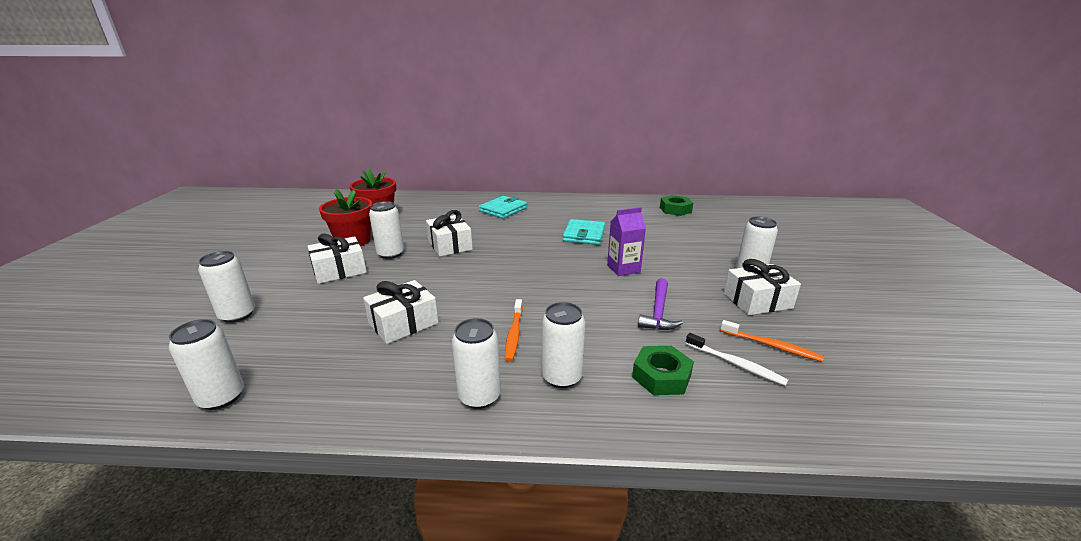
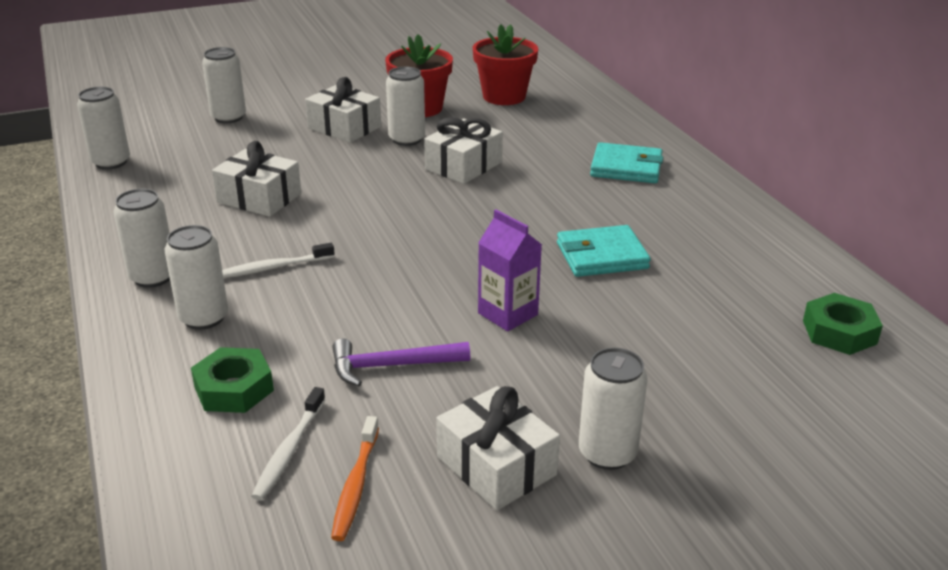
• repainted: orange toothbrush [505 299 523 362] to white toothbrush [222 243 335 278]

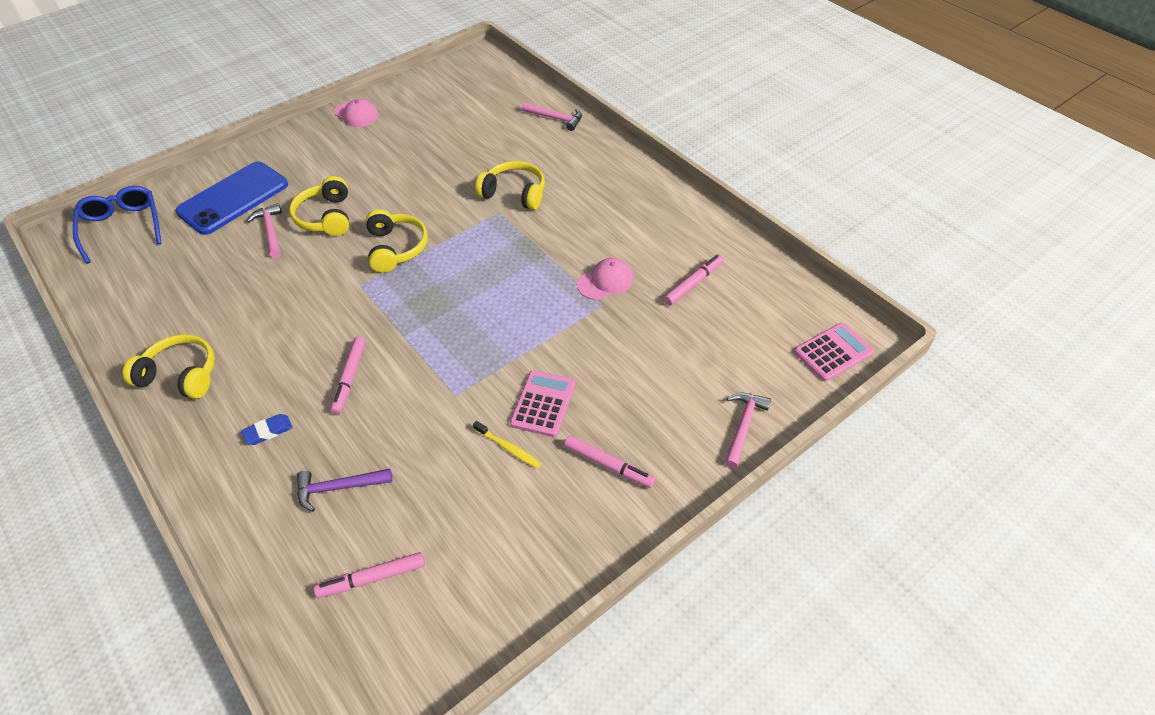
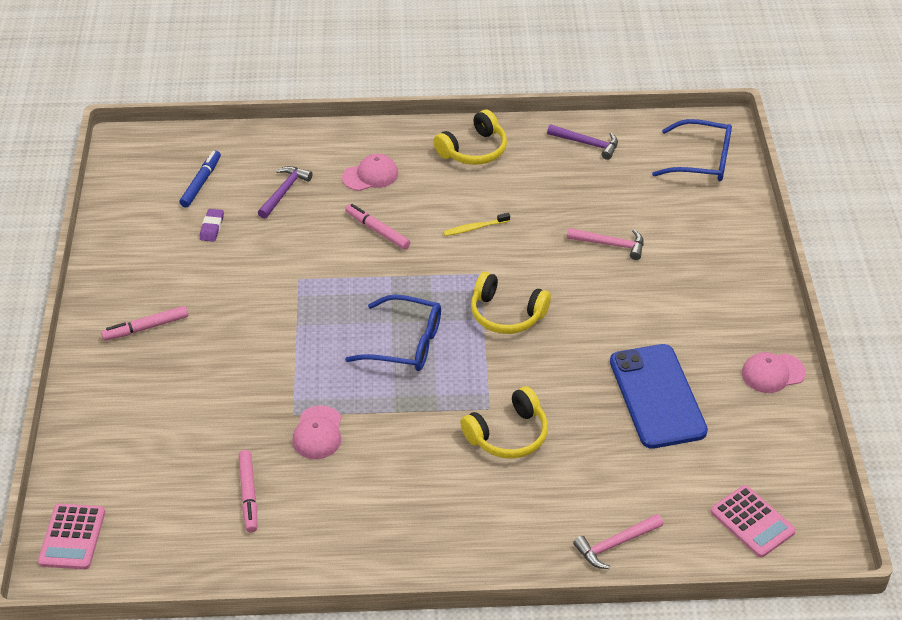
• gone: yellow headphones [289 176 349 236]
• gone: pink hammer [725 392 771 469]
• new: purple eraser [200 209 224 242]
• new: blue glasses [345 295 441 371]
• new: purple hammer [547 124 618 160]
• shifted: blue phone [175 161 288 235] to [610 344 708 449]
• shifted: yellow toothbrush [473 421 541 469] to [443 213 510 236]
• shifted: pink calculator [510 370 575 437] to [710 485 796 558]
• swapped: blue eraser [241 414 293 445] to pink cap [342 154 398 191]
• repainted: pink marker [314 552 425 598] to blue marker [179 150 221 208]

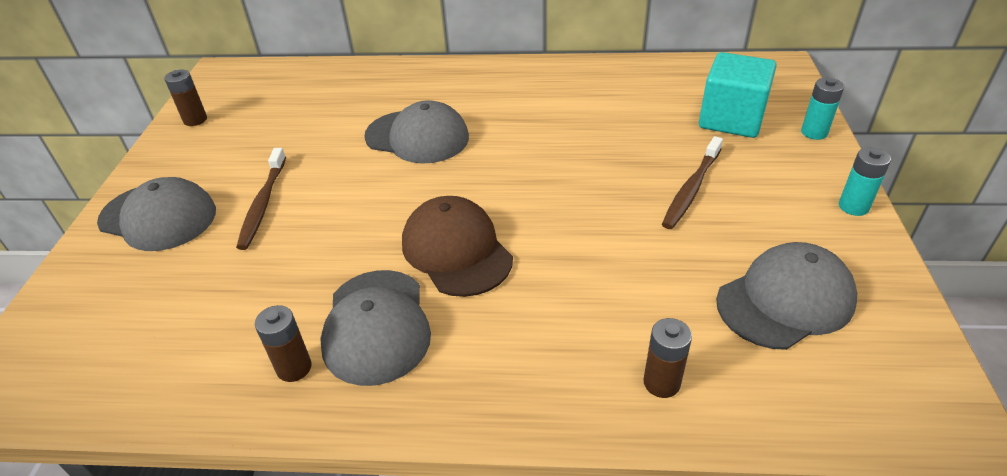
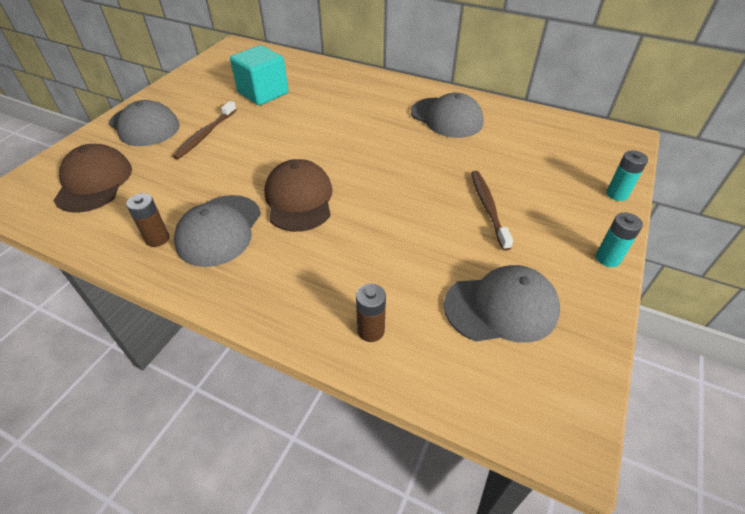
• gone: brown battery [164 69 207 126]
• new: brown cap [53 144 132 213]
• shifted: grey cap [364 100 469 164] to [411 92 483 138]
• shifted: turquoise cube [699 52 777 138] to [230 45 288 105]
• rotated: brown toothbrush [662 136 723 229] = [471 171 513 251] 120 degrees clockwise

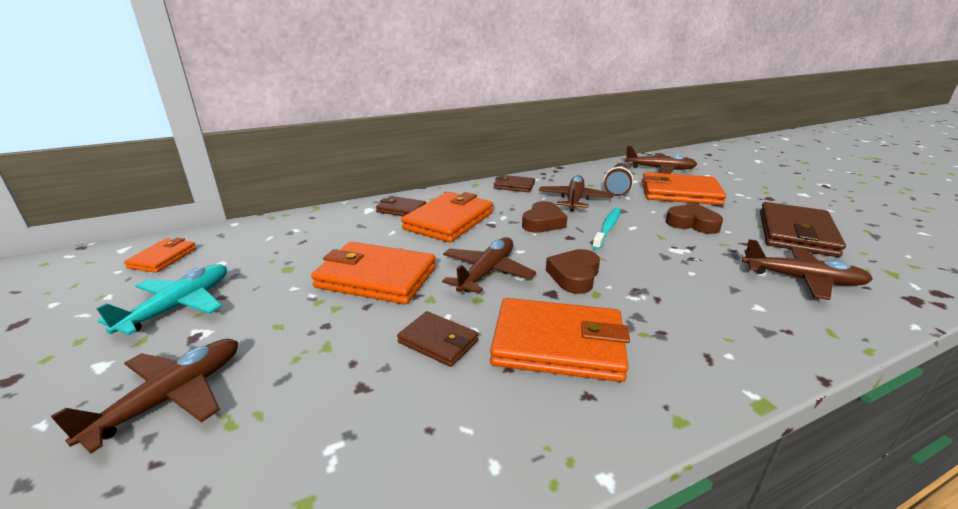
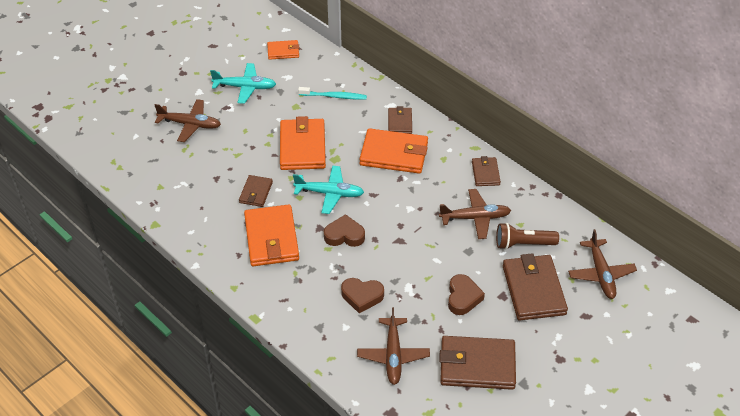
• shifted: brown heart [522 201 567 233] to [341 278 384 313]
• shifted: turquoise toothbrush [592 208 621 250] to [298 87 367 100]
• repainted: brown plane [442 237 536 294] to turquoise plane [293 165 364 214]
• repainted: orange wallet [642 172 726 205] to brown wallet [503 253 568 320]

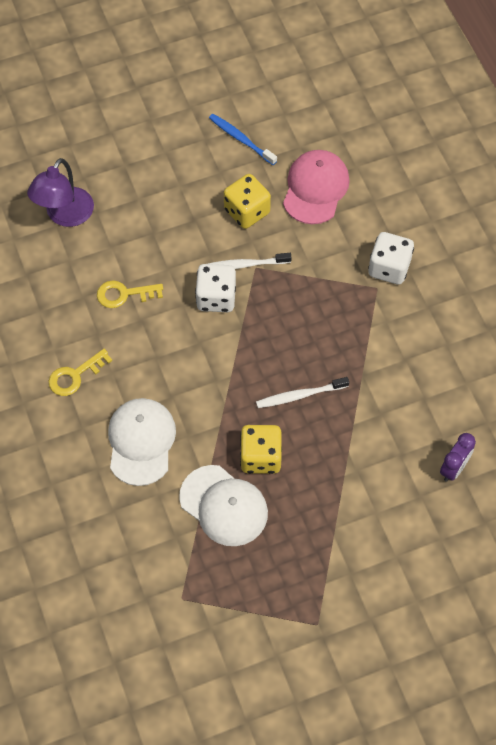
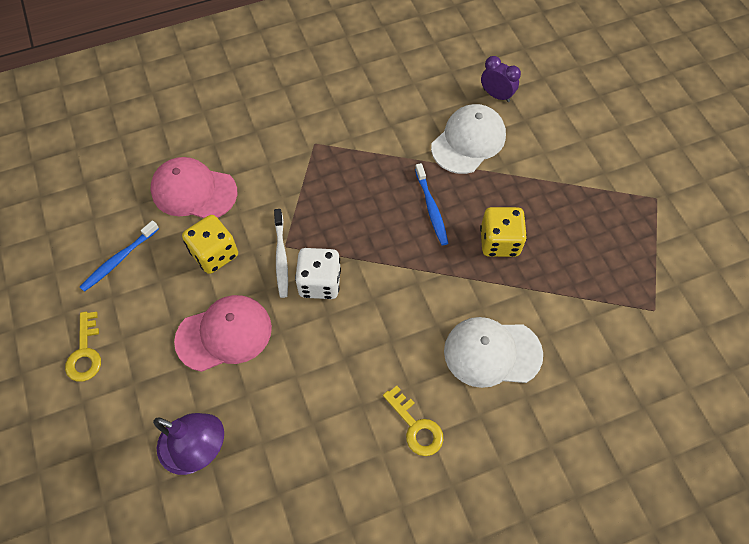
• gone: white dice [368 232 414 285]
• new: pink cap [174 295 272 372]
• shifted: yellow key [97 281 163 308] to [65 312 101 382]
• shifted: white cap [179 465 268 546] to [431 104 506 174]
• repainted: white toothbrush [256 377 349 408] to blue toothbrush [415 163 448 245]

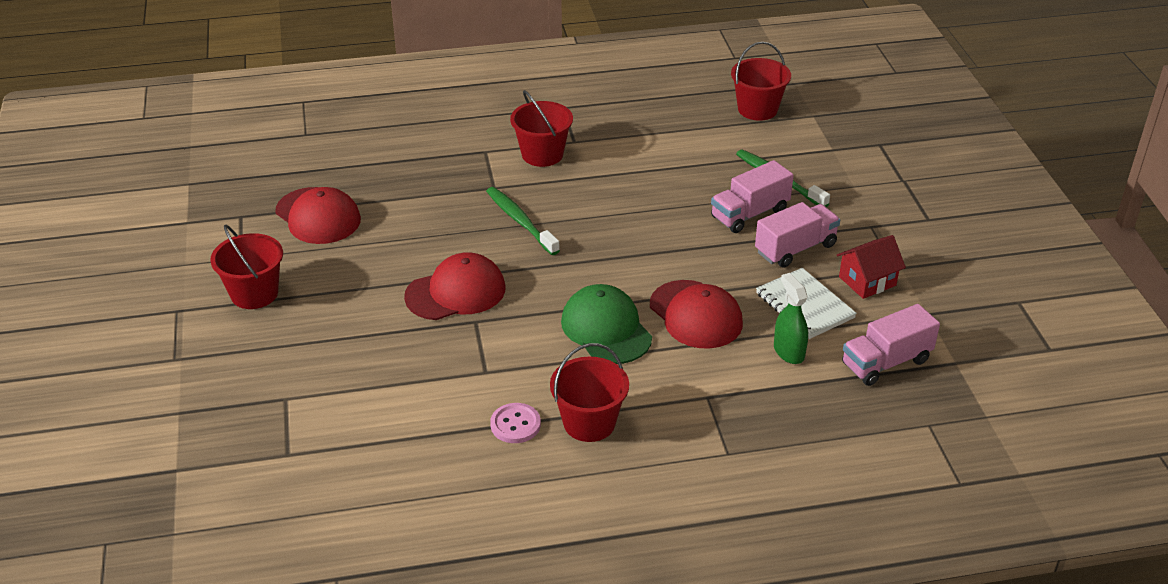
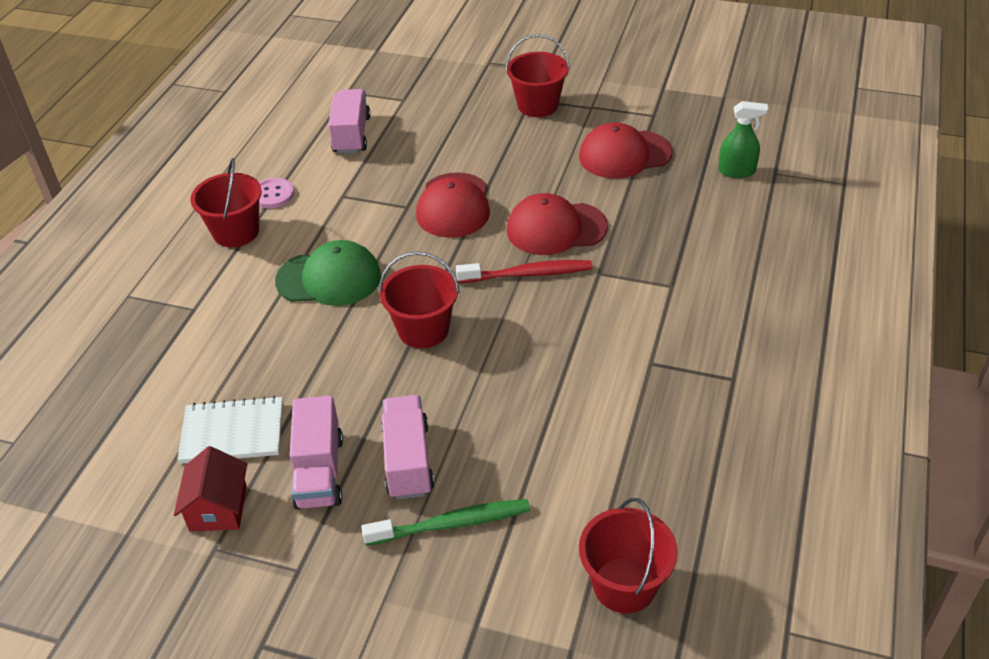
• shifted: red bucket [510 90 573 167] to [379 252 460 348]
• shifted: red cap [650 280 743 349] to [507 193 608 255]
• shifted: green spray bottle [774 273 808 364] to [718 101 768 178]
• shifted: pink truck [842 304 940 386] to [328 89 371 154]
• repainted: green toothbrush [486 187 560 255] to red toothbrush [456 260 592 283]

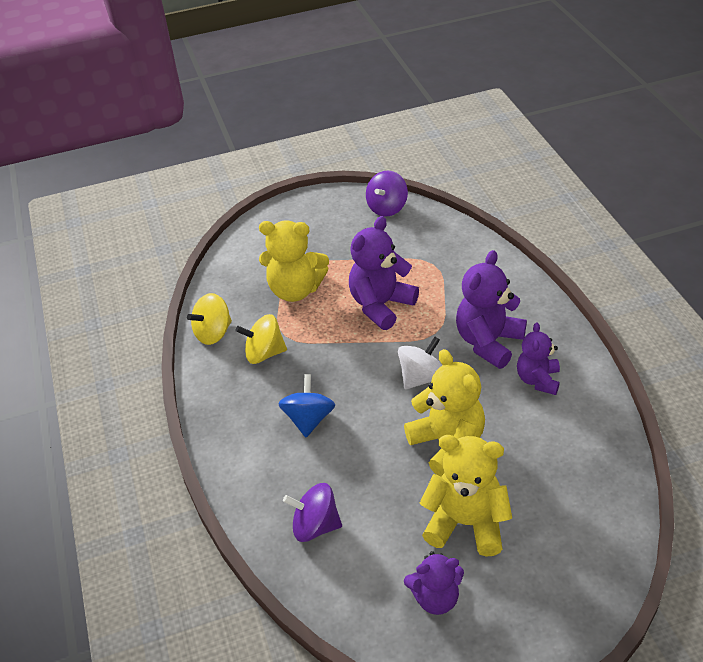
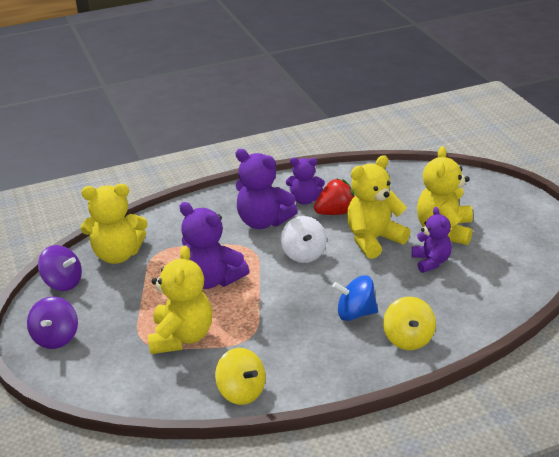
• new: yellow teddy bear [81 184 148 264]
• new: red strawberry [314 179 355 215]
• shifted: yellow spinning top [235 314 287 364] to [383 297 436 350]
• shifted: purple spinning top [283 483 342 542] to [27 297 78 349]
• shifted: purple teddy bear [404 551 464 615] to [412 207 452 273]
• rotated: white spinning top [398 337 442 390] = [281 216 327 263] 150 degrees counterclockwise

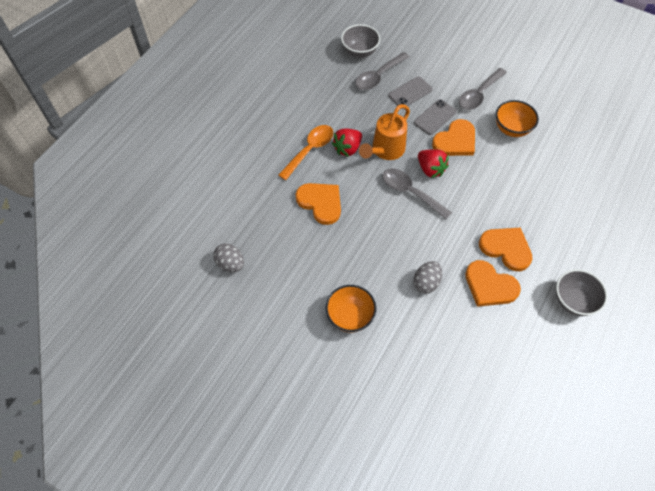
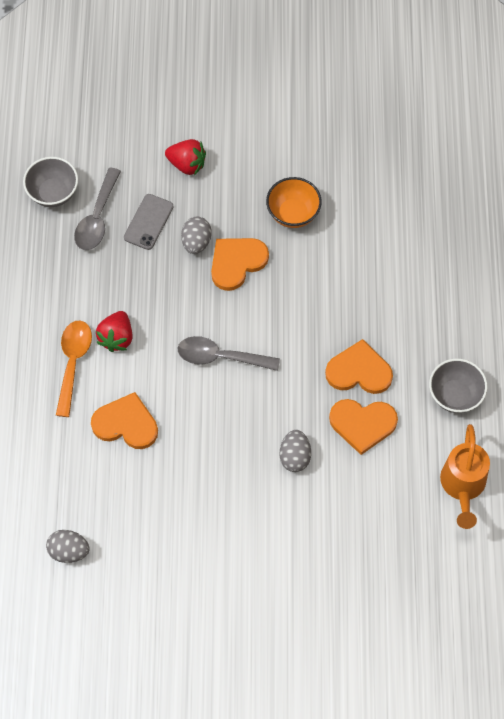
• gone: orange bowl [326 285 376 332]
• gone: grey spoon [459 68 507 110]
• shifted: orange watering can [359 104 410 160] to [440 424 490 529]
• shifted: red strawberry [418 149 449 178] to [165 139 206 176]
• swapped: grey phone [414 99 457 135] to grey egg [181 217 212 254]
• rotated: orange heart [432 119 475 156] = [211 238 269 291] 150 degrees counterclockwise

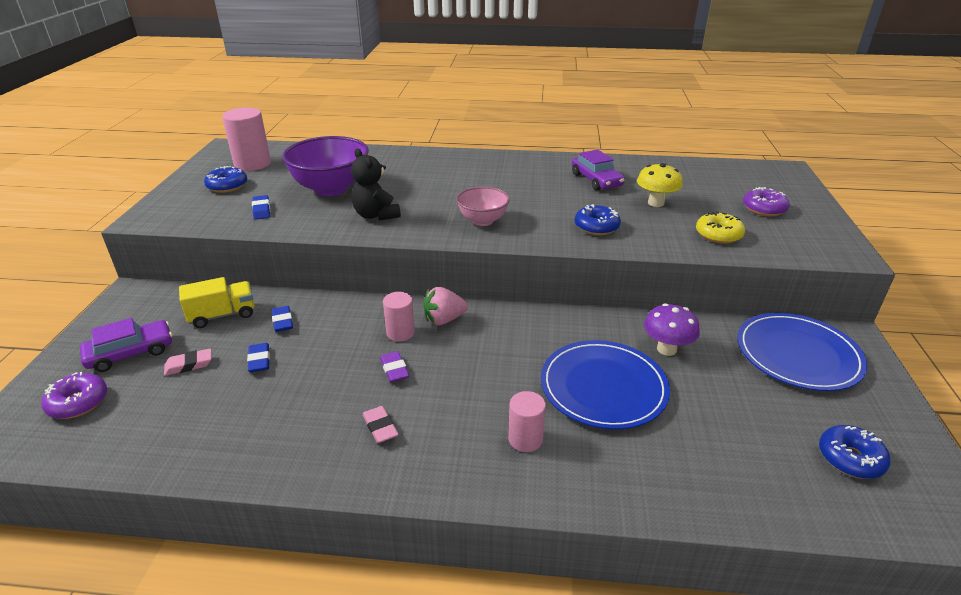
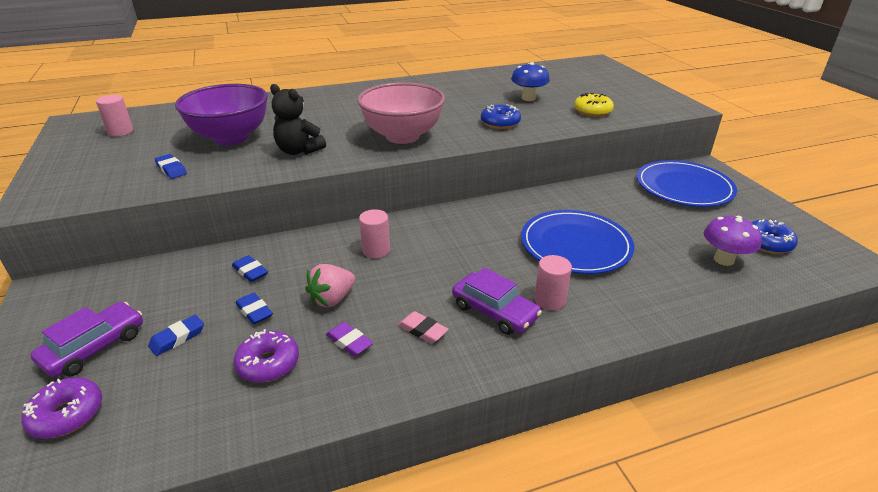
• gone: yellow truck [179 277 254 328]
• gone: blue donut [204 166 247 193]
• shifted: purple eraser [380 351 410 382] to [326 322 373 356]
• shifted: pink strawberry [423 287 468 325] to [305 264 355 307]
• shifted: purple car [572 149 625 191] to [452 268 542 335]
• shifted: purple mushroom [644 303 700 356] to [704 216 762 266]
• shifted: purple donut [743 187 790 216] to [234 329 299 383]
• repainted: pink eraser [164 349 212 376] to blue eraser [148 315 204 356]
• repainted: yellow mushroom [637 163 683 207] to blue mushroom [511 62 550 101]
• scaled: pink cylinder [222 107 271 171] = [96 95 133 137] x0.60
• scaled: pink bowl [456 186 510 226] = [357 82 445 144] x1.71

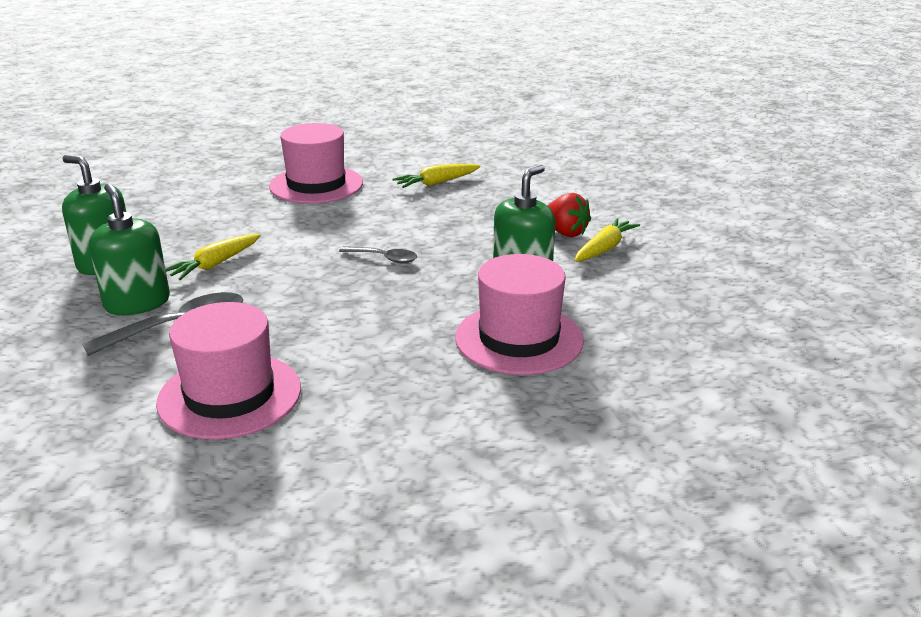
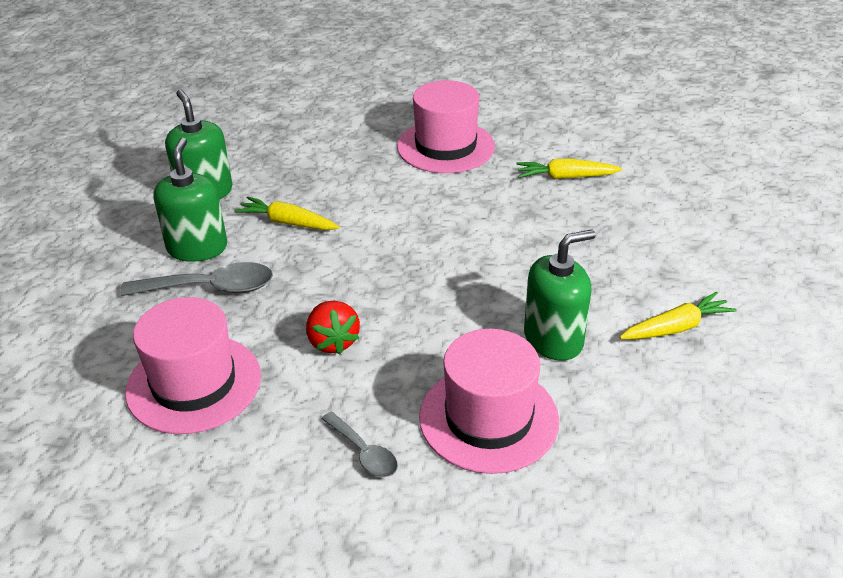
• shifted: grey spoon [339 246 417 263] to [321 412 398 477]
• shifted: red strawberry [547 193 591 237] to [306 301 360 355]
• rotated: yellow carrot [165 234 261 280] = [234 196 339 230] 45 degrees clockwise

